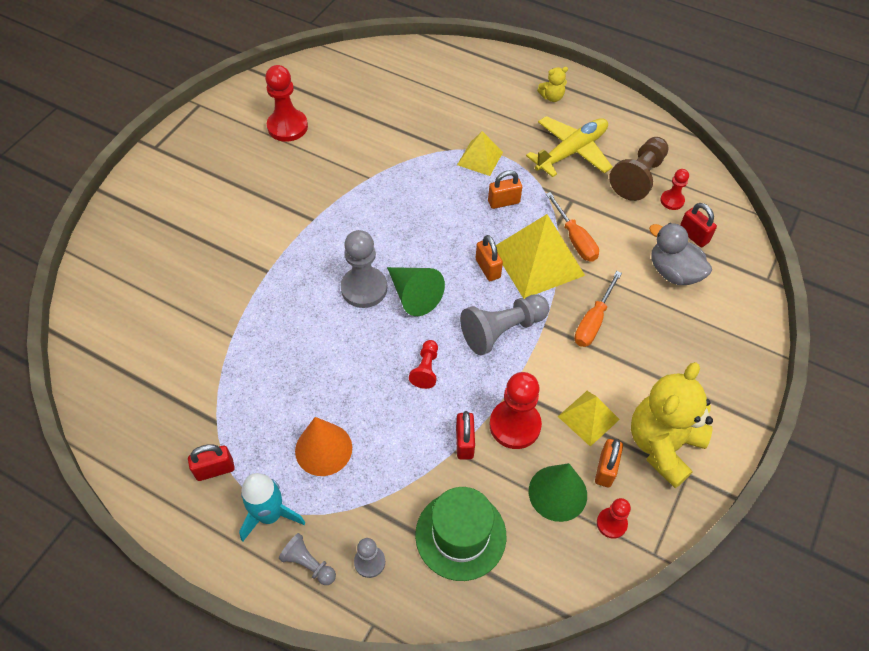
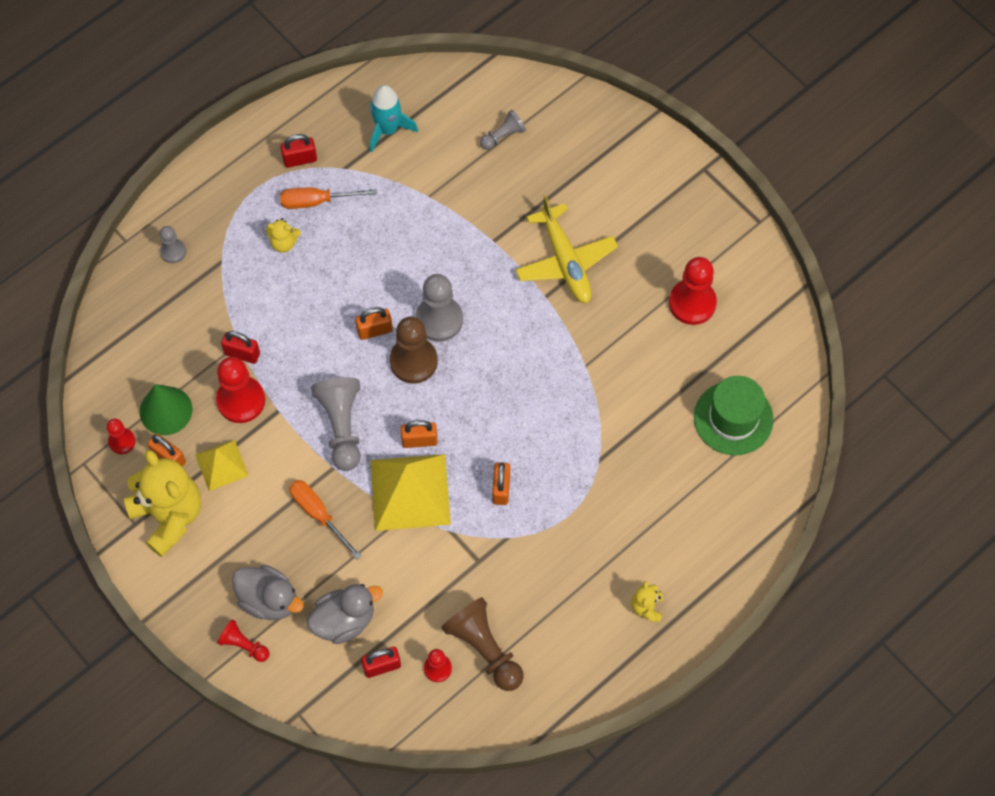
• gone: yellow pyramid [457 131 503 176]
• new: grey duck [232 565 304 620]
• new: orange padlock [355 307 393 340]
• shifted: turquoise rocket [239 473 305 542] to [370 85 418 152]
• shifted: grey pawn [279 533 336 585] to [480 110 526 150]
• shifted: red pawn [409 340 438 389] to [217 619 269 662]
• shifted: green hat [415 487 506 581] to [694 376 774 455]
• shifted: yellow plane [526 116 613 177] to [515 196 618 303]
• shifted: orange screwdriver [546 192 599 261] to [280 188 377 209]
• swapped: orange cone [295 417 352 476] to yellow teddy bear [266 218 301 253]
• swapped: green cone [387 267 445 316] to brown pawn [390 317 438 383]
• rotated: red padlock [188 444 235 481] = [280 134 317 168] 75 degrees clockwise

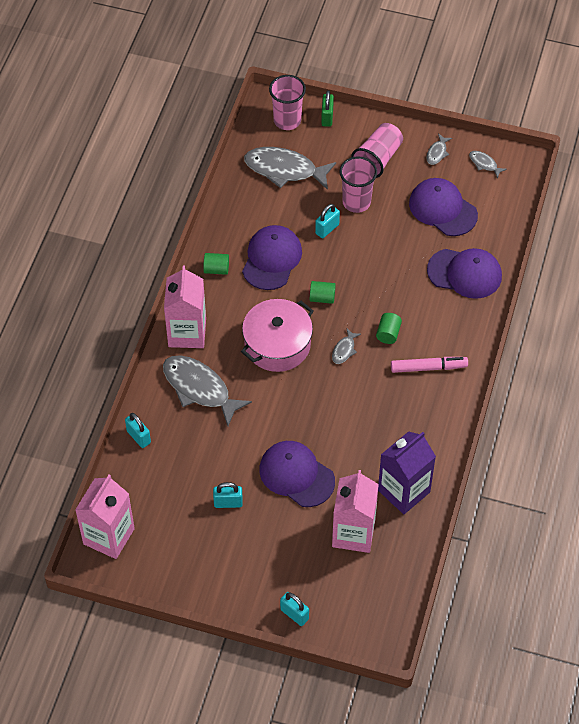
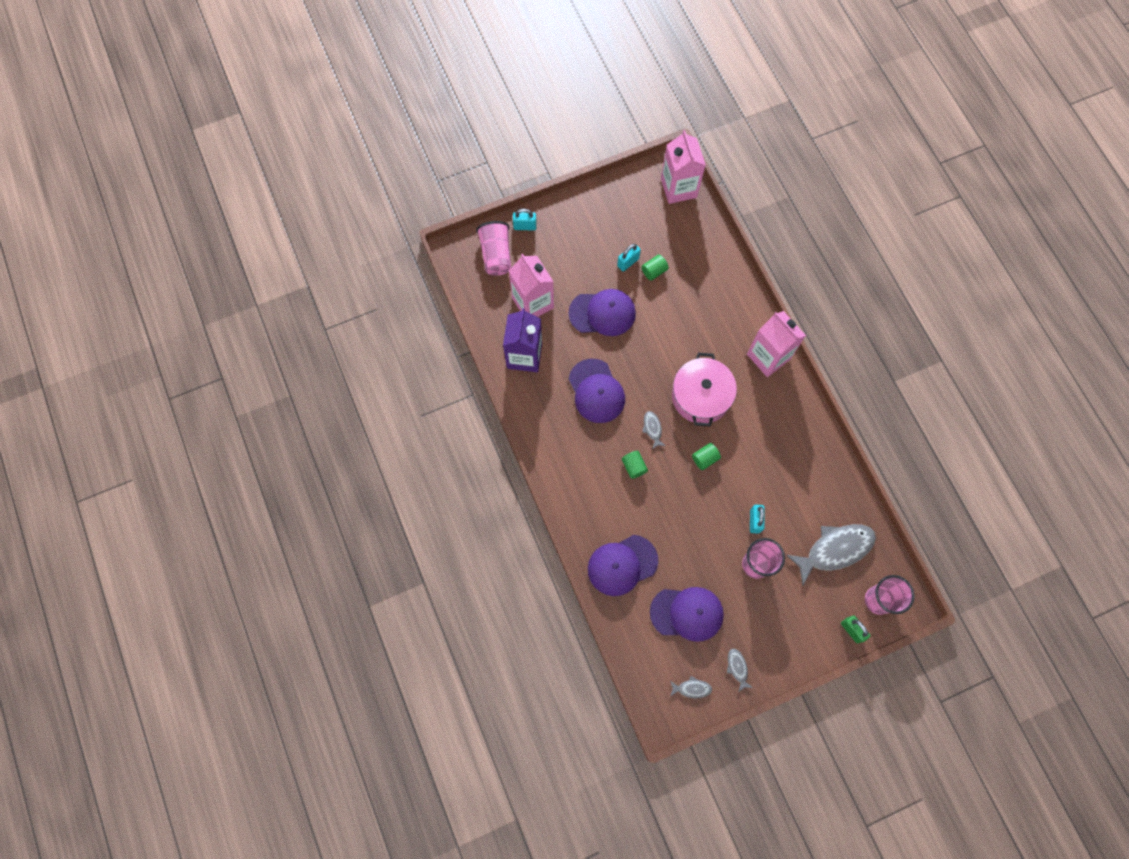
• gone: turquoise padlock [125 413 151 448]
• gone: grey fish [163 355 252 426]
• gone: pink marker [391 357 468 373]
• shifted: green cylinder [203 253 229 275] to [641 254 669 281]
• shifted: purple cap [242 225 302 290] to [569 359 625 423]
• shifted: pink cup [351 123 403 178] to [476 221 511 276]

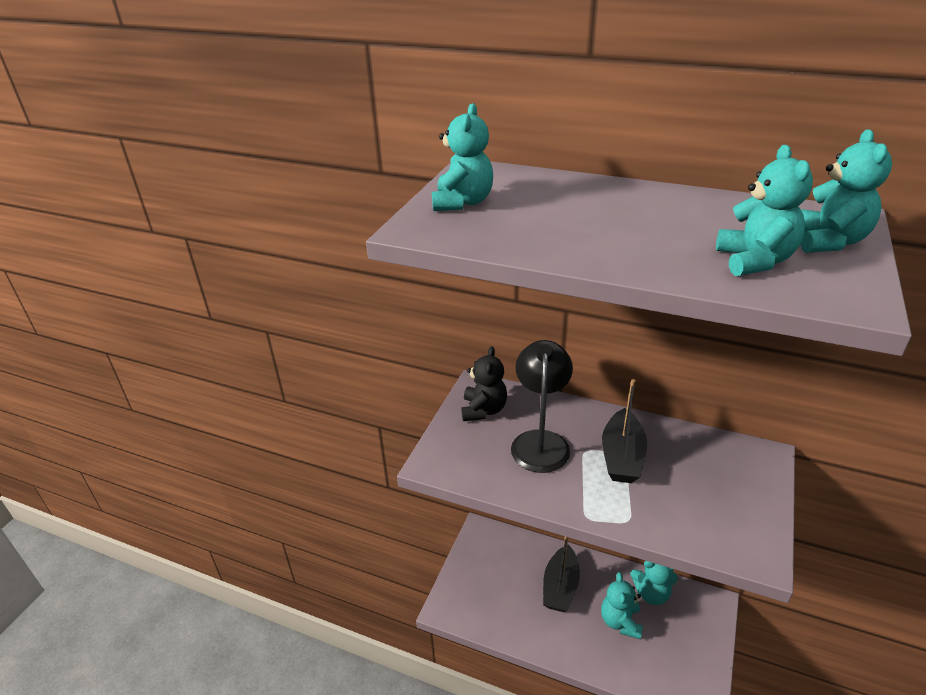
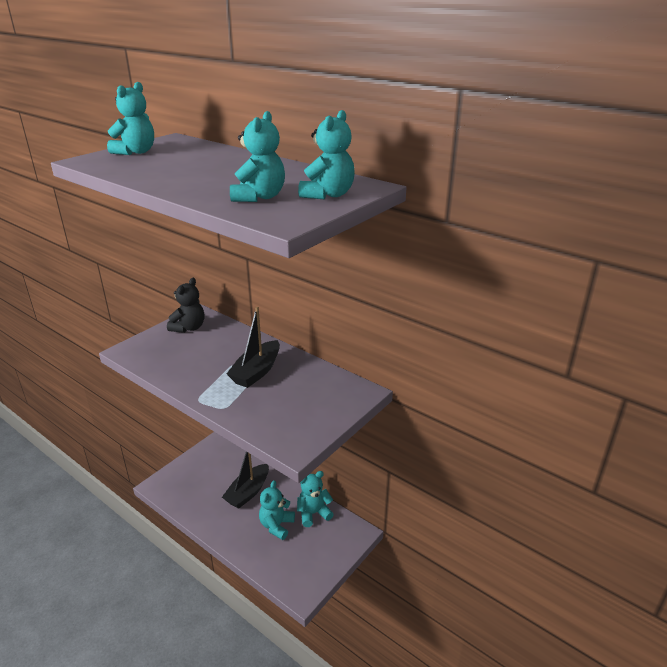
• gone: black lamp [511 340 573 473]
• rotated: turquoise teddy bear [630 561 678 605] = [297 471 334 527] 135 degrees clockwise

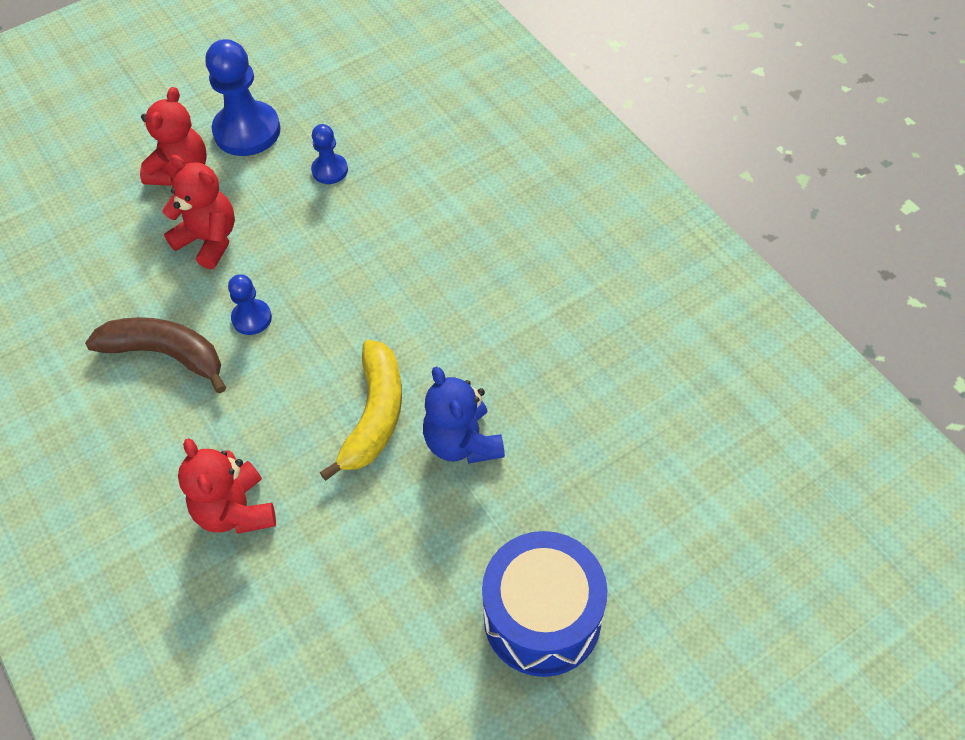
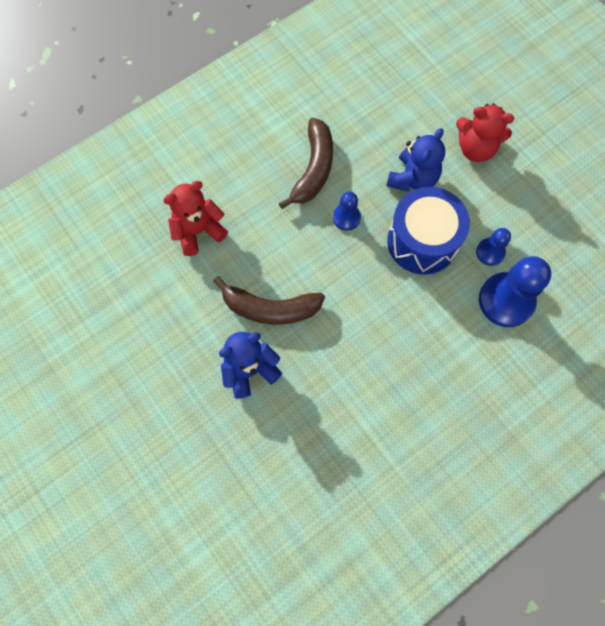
• shifted: blue pawn [205 39 281 156] to [479 256 551 327]
• shifted: blue drum [482 531 608 677] to [387 187 470 275]
• repainted: red teddy bear [162 155 235 269] to blue teddy bear [386 128 445 192]
• repainted: yellow banana [320 340 402 481] to brown banana [213 276 325 325]

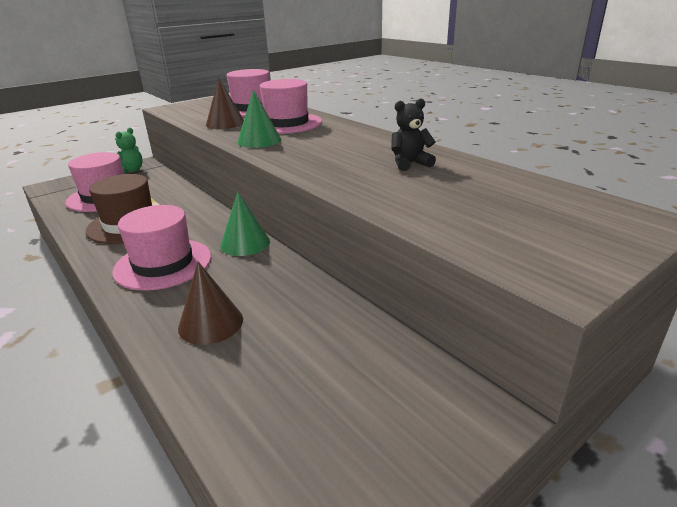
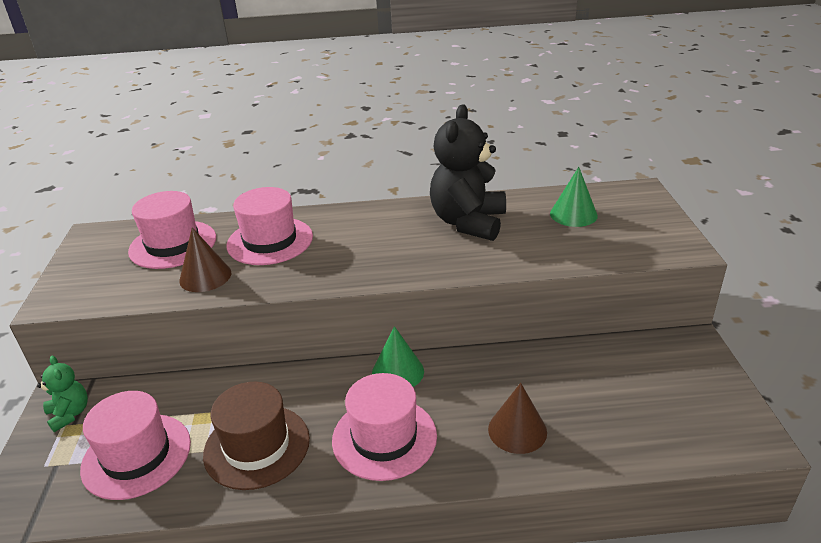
• shifted: green cone [237 89 281 148] to [550 167 598 227]
• scaled: black teddy bear [391 98 436 171] = [430 104 506 241] x2.04

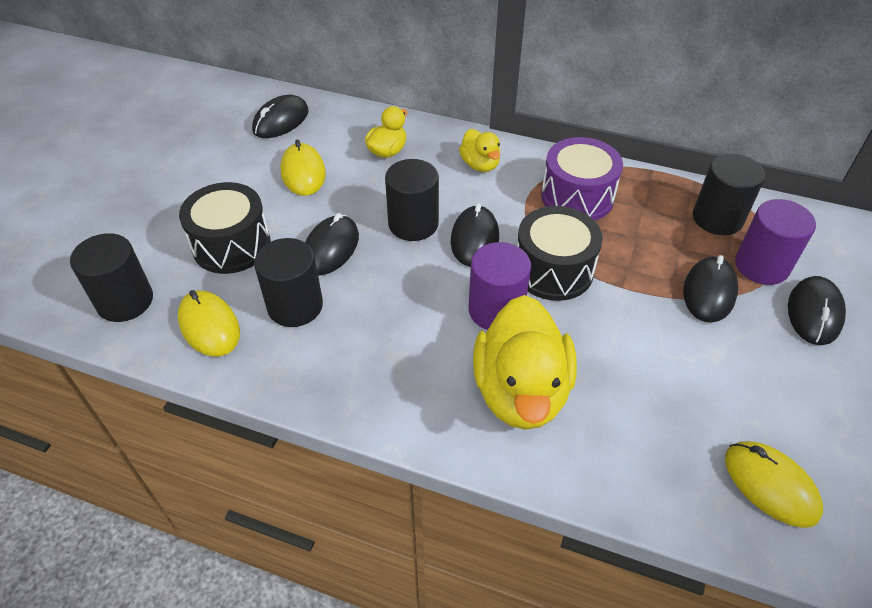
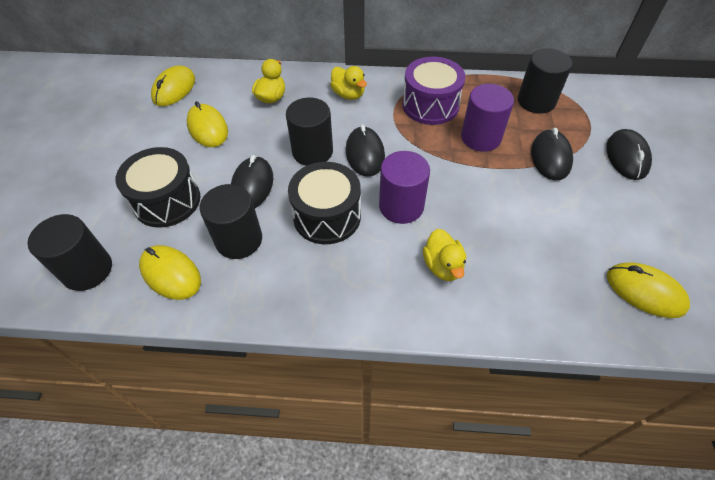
• shifted: black drum [517 206 603 301] to [288 162 361 244]
• shifted: purple cylinder [735 199 816 285] to [461 84 514 152]
• repainted: black mouse [252 95 309 138] to yellow mouse [151 65 195 106]
• scaled: yellow duck [473 295 577 430] = [423 229 466 281] x0.50

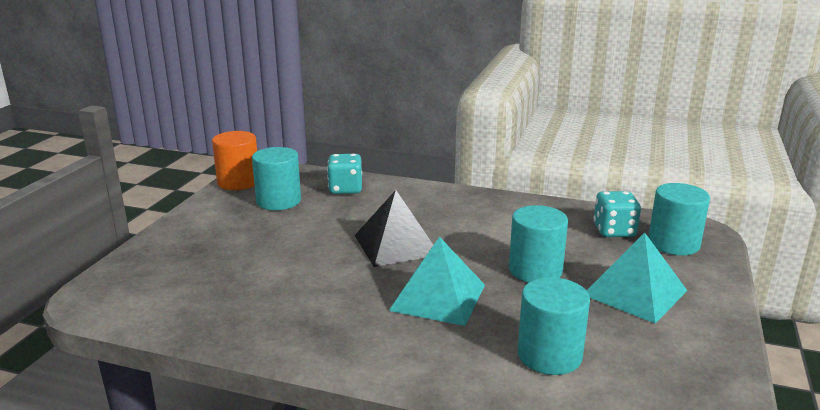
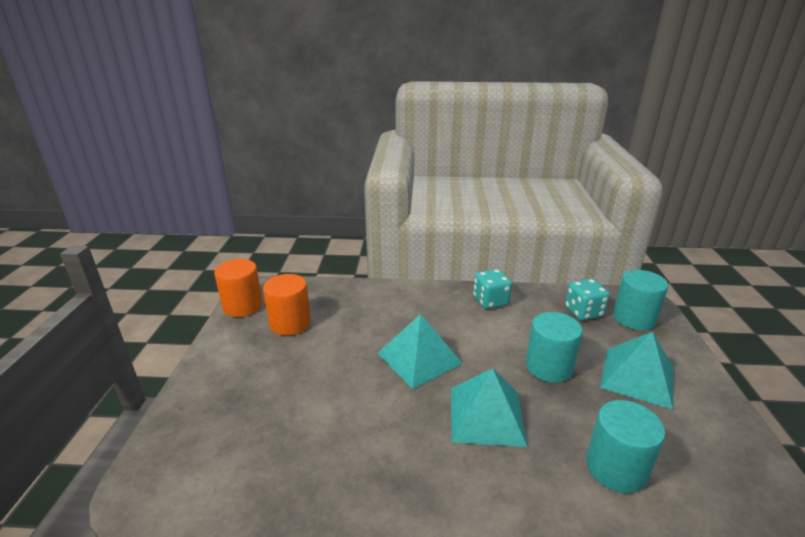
• shifted: turquoise dice [327 154 362 194] to [473 269 512 309]
• repainted: turquoise cylinder [252 147 301 210] to orange cylinder [263 274 311 336]
• repainted: black pyramid [355 190 433 267] to turquoise pyramid [377 314 463 389]

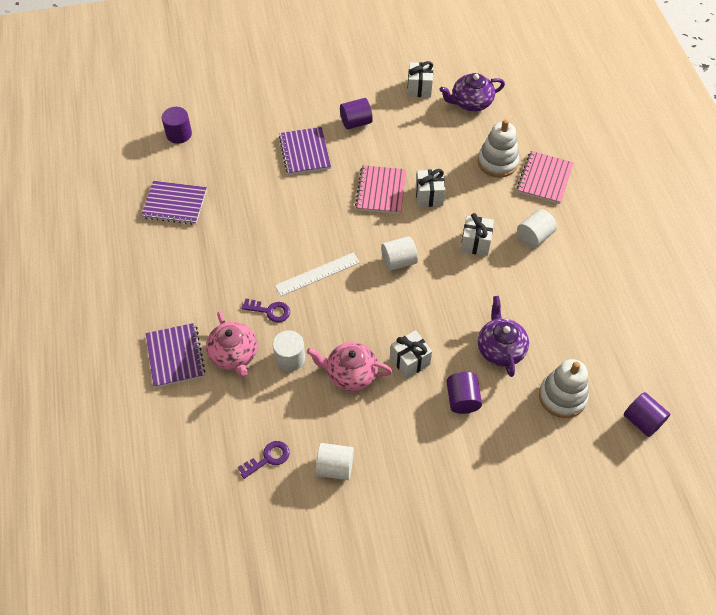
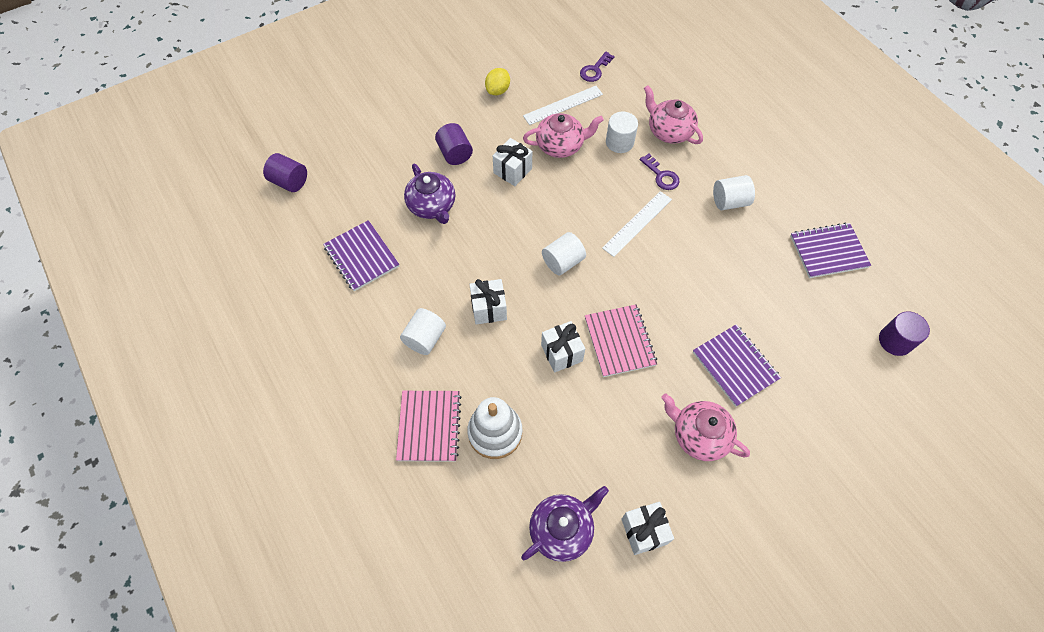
• gone: white stacking toy [539 359 589 418]
• new: yellow lemon [485 68 510 95]
• new: white ruler [523 86 603 125]
• shifted: purple notebook [146 323 206 388] to [323 220 399 291]
• shifted: white cylinder [316 443 354 480] to [713 175 755 210]
• swapped: purple cylinder [340 98 373 129] to pink teapot [661 393 750 461]
• rotated: purple key [242 298 290 322] = [640 154 680 190] 120 degrees counterclockwise

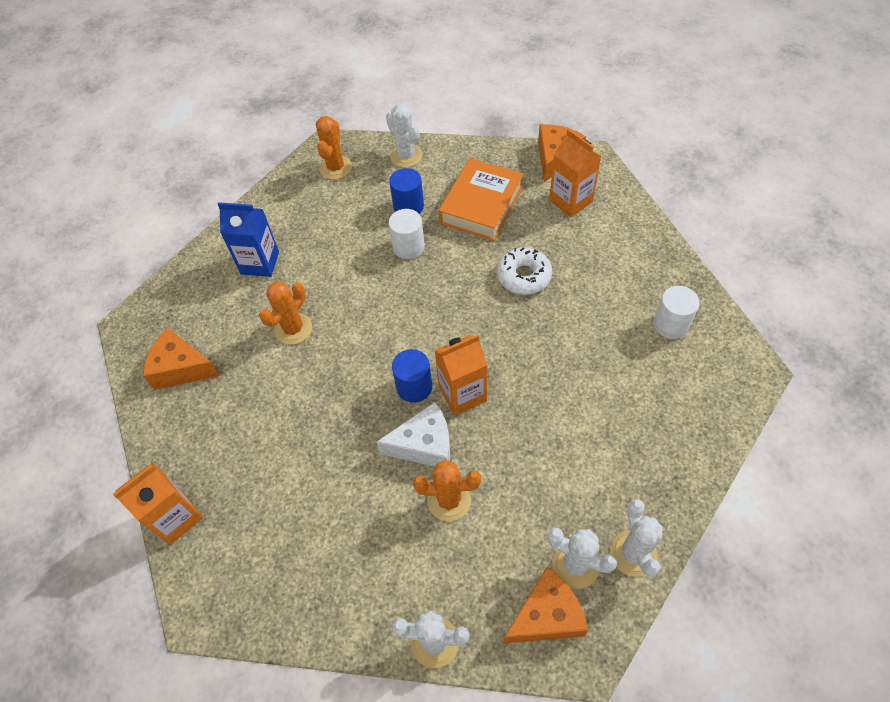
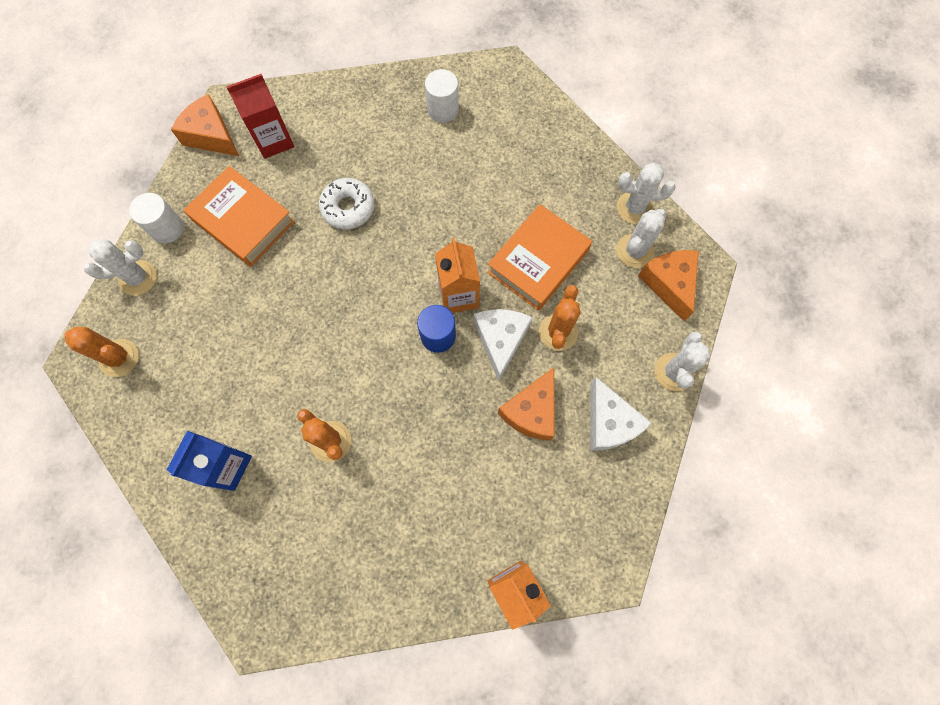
• gone: blue cylinder [389 168 424 214]
• new: orange book [487 204 592 311]
• new: white cheese [590 377 652 451]
• shifted: orange cheese [143 328 220 390] to [498 367 555 441]
• shifted: white cylinder [389 209 425 259] to [129 193 184 243]
• repainted: orange carton [549 129 601 217] to red carton [227 74 294 159]

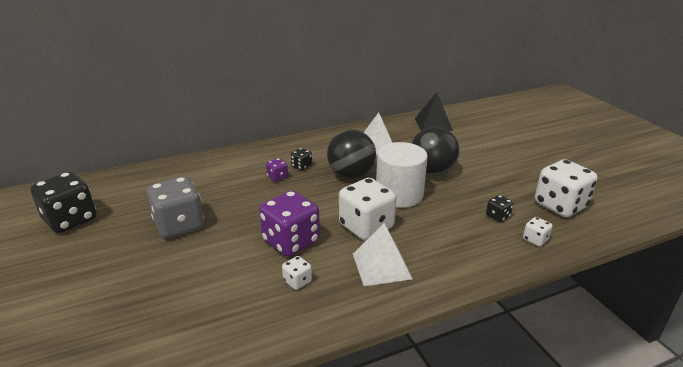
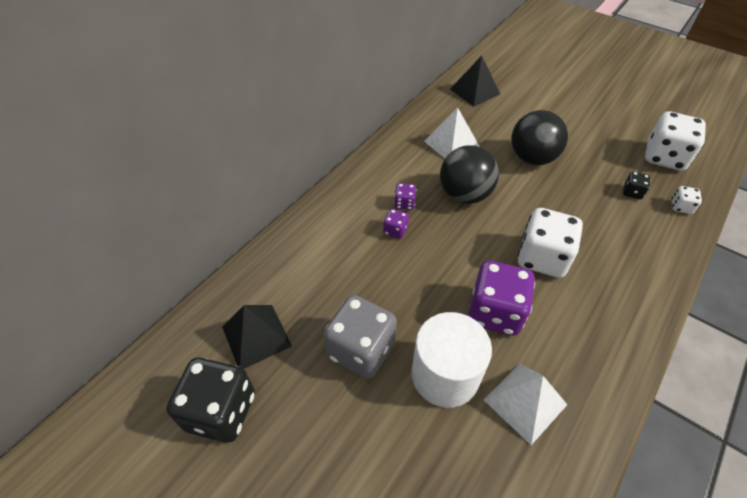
• gone: white dice [282 256 312 290]
• new: black pyramid [222 305 292 369]
• shifted: white pyramid [353 223 412 286] to [484 364 567 445]
• shifted: white cylinder [376 142 428 208] to [411 312 492 408]
• repainted: black dice [291 148 312 170] to purple dice [394 183 417 210]

